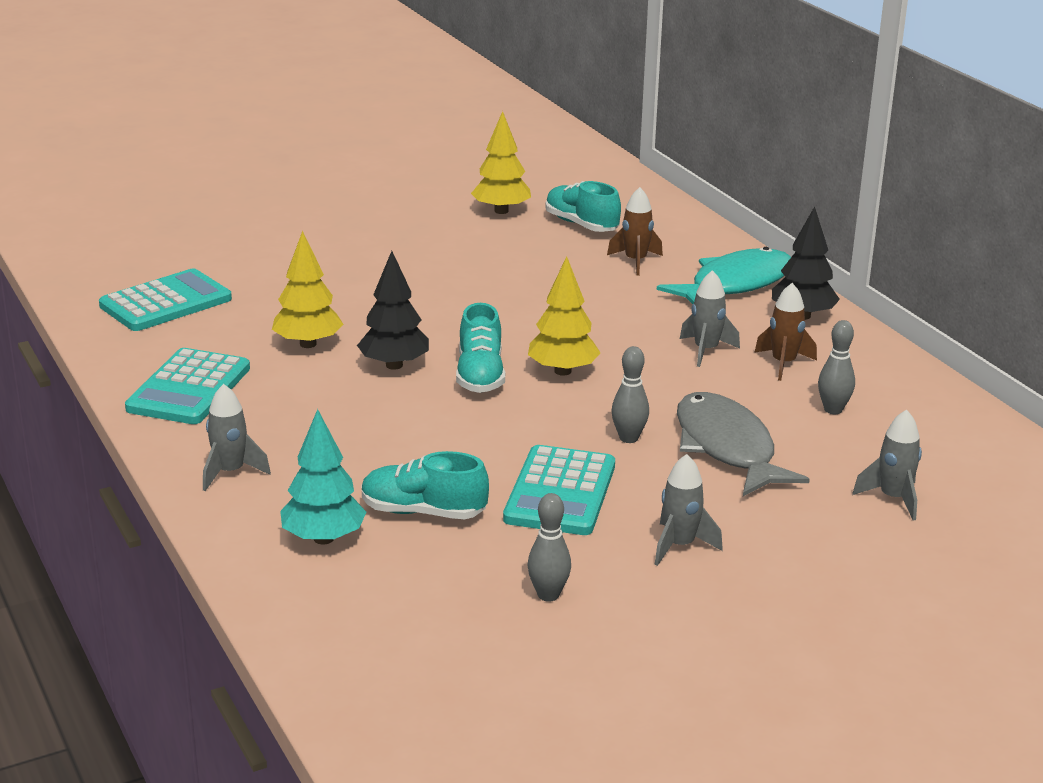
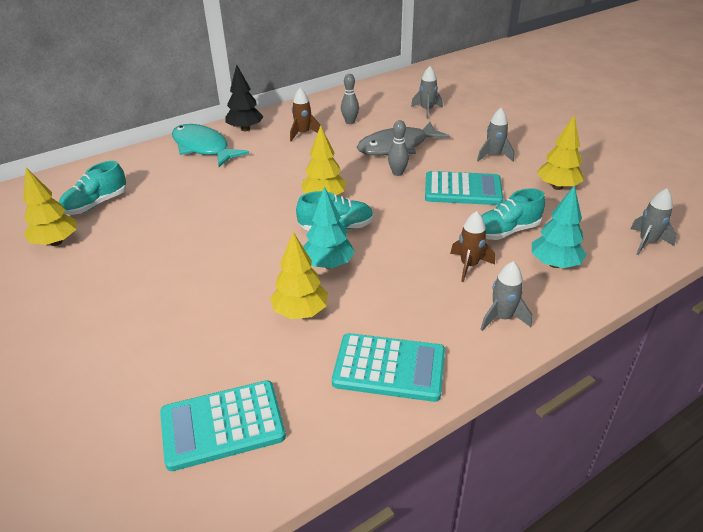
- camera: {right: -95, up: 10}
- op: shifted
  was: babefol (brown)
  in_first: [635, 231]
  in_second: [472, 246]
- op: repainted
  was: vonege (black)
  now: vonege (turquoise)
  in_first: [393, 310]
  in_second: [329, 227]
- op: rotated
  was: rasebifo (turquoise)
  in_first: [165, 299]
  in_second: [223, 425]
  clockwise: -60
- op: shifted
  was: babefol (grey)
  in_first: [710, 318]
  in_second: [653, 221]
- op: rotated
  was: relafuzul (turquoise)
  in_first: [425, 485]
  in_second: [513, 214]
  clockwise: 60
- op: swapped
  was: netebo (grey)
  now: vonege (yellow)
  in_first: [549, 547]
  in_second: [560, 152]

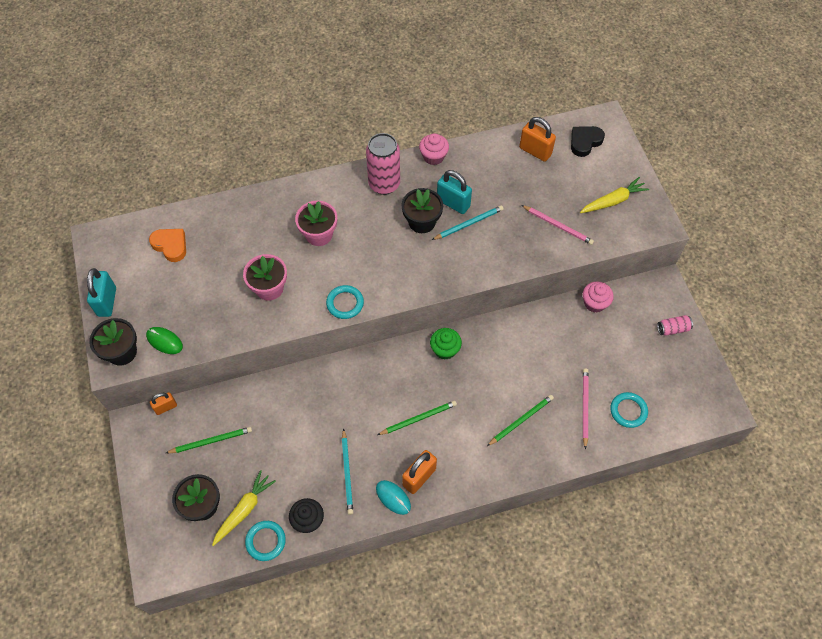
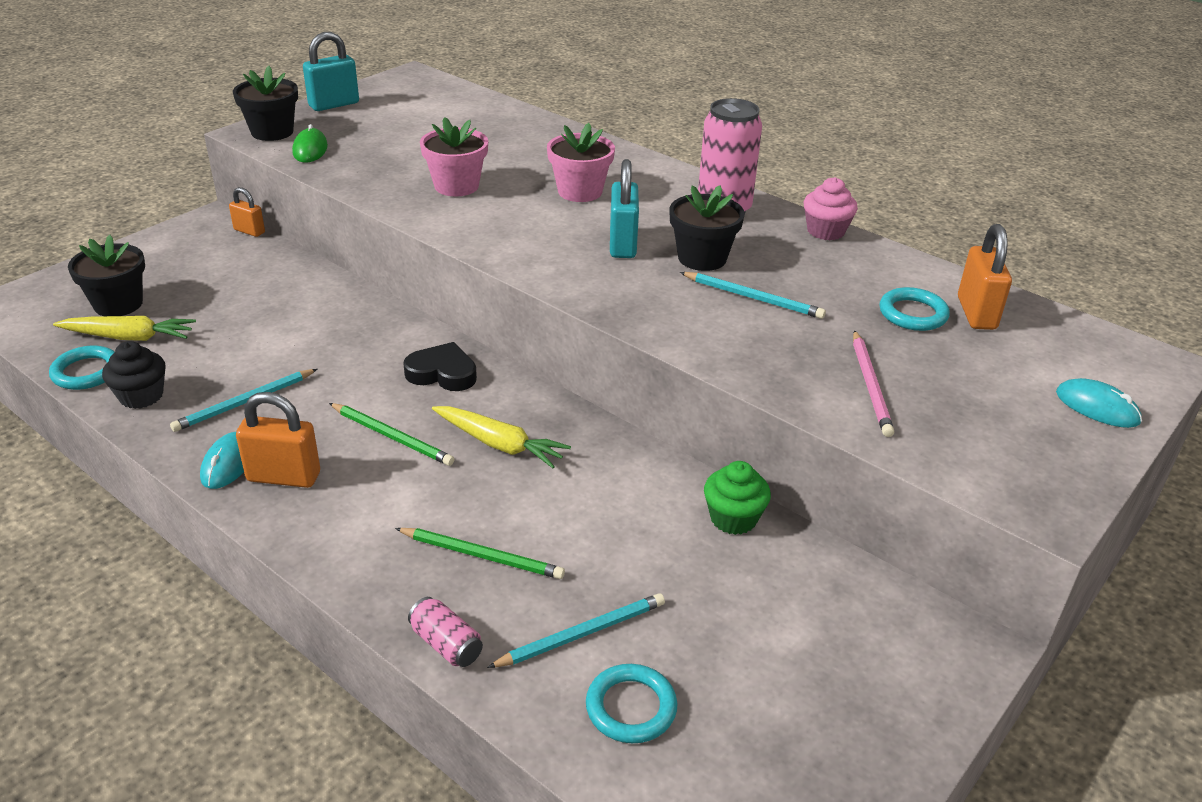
- camera: {right: 55, up: -25}
- op: shifted
  was: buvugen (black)
  in_first: [588, 141]
  in_second: [440, 366]
- op: shifted
  was: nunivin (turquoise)
  in_first: [454, 192]
  in_second: [624, 208]
- op: shifted
  was: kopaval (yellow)
  in_first: [614, 195]
  in_second: [501, 437]
- op: gone
  was: buvugen (orange)
  in_first: [167, 245]
- op: gone
  was: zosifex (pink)
  in_first: [598, 297]
- op: shifted
  was: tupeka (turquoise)
  in_first: [345, 302]
  in_second: [914, 309]
- op: shifted
  was: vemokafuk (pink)
  in_first: [675, 325]
  in_second: [445, 632]
- op: shifted
  was: zosifex (green)
  in_first: [446, 344]
  in_second: [737, 498]
- op: repainted
  was: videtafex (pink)
  now: videtafex (turquoise)
  in_first: [586, 409]
  in_second: [576, 630]
- op: gone
  was: videtafex (green)
  in_first: [209, 440]
- op: new
  now: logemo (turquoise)
  in_second: [1099, 403]

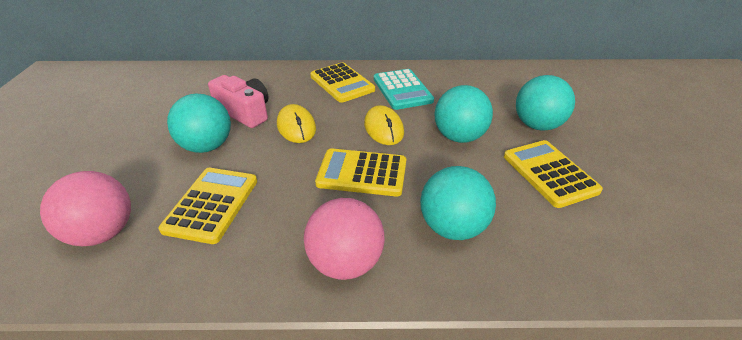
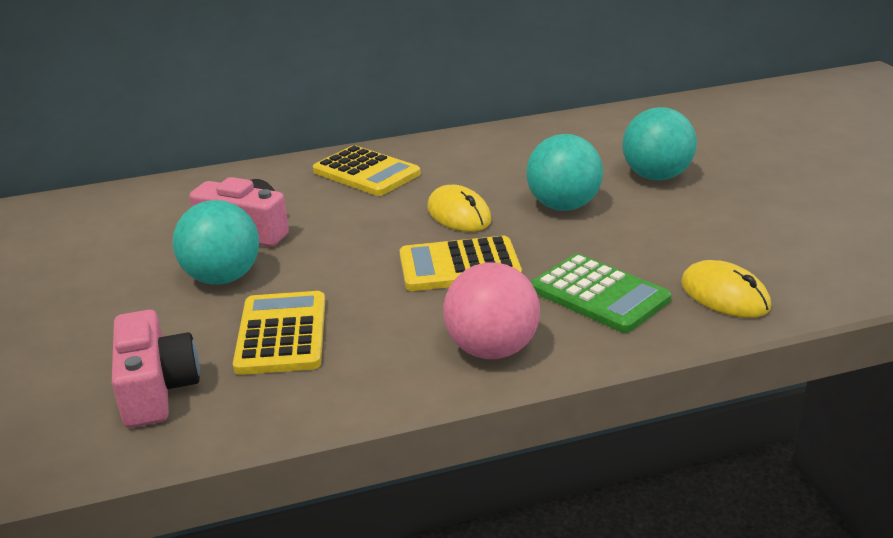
- camera: {right: -15, up: -10}
- op: gone
  was: rasebifo (turquoise)
  in_first: [404, 89]
- op: shifted
  was: logemo (yellow)
  in_first: [296, 123]
  in_second: [726, 289]
- op: gone
  was: rasebifo (yellow)
  in_first: [553, 174]
- op: swapped
  was: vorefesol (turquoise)
  now: rasebifo (green)
  in_first: [458, 203]
  in_second: [601, 293]
- op: swapped
  was: vorefesol (pink)
  now: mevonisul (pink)
  in_first: [85, 208]
  in_second: [156, 369]

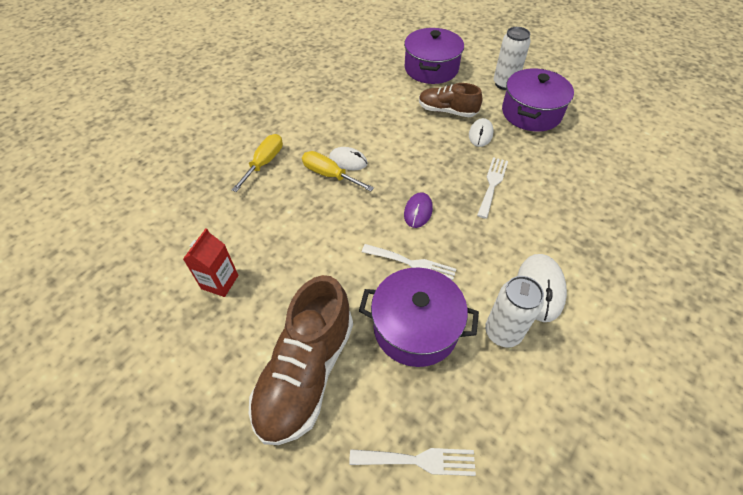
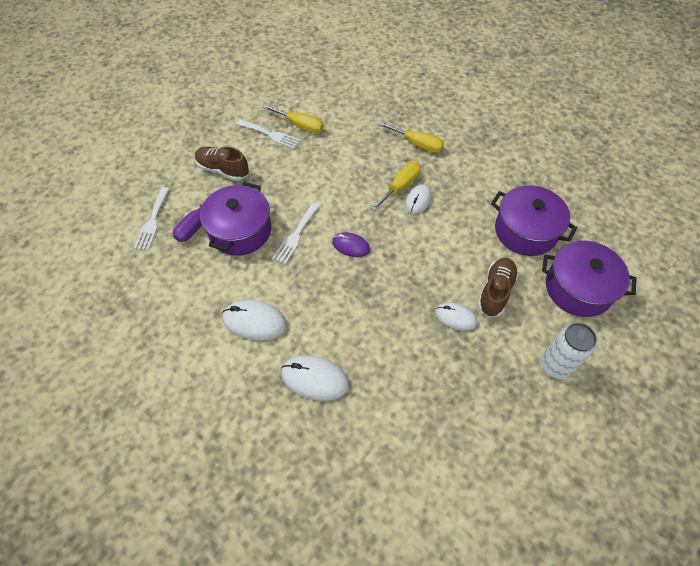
- camera: {right: 95, up: 5}
- op: shifted
  was: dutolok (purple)
  in_first: [538, 100]
  in_second: [534, 220]
- op: shifted
  was: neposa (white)
  in_first: [492, 188]
  in_second: [268, 134]
- op: swapped
  was: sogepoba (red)
  now: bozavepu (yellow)
  in_first: [210, 262]
  in_second: [293, 119]
- op: scaled
  was: relafuzul (brown)
  in_first: [301, 360]
  in_second: [222, 164]
  ratio: 0.6
- op: gone
  was: vemokafuk (white)
  in_first: [514, 311]
- op: new
  now: bozavepu (purple)
  in_second: [199, 213]
- op: new
  now: logemo (white)
  in_second: [315, 378]

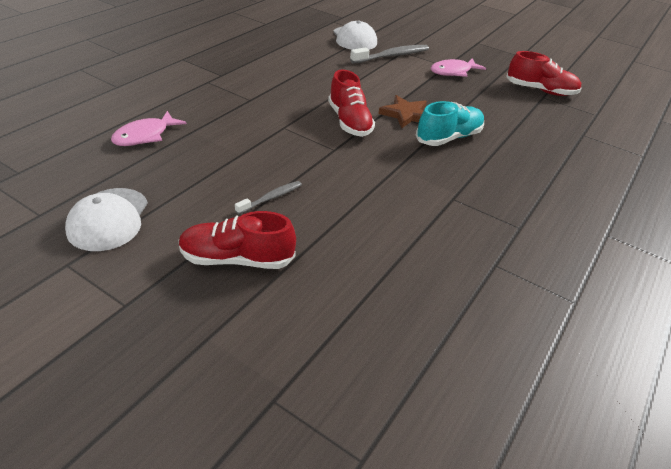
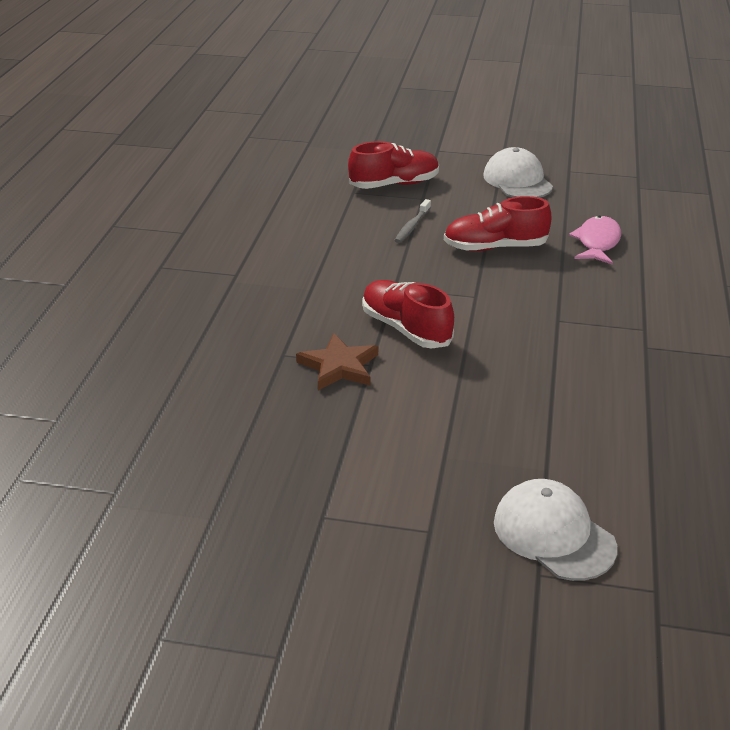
- camera: {right: 160, up: -5}
- op: gone
  was: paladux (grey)
  in_first: [389, 54]
- op: shifted
  was: relafuzul (red)
  in_first: [544, 73]
  in_second: [497, 223]
- op: gone
  was: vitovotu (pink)
  in_first: [458, 68]
- op: gone
  was: relafuzul (turquoise)
  in_first: [450, 123]

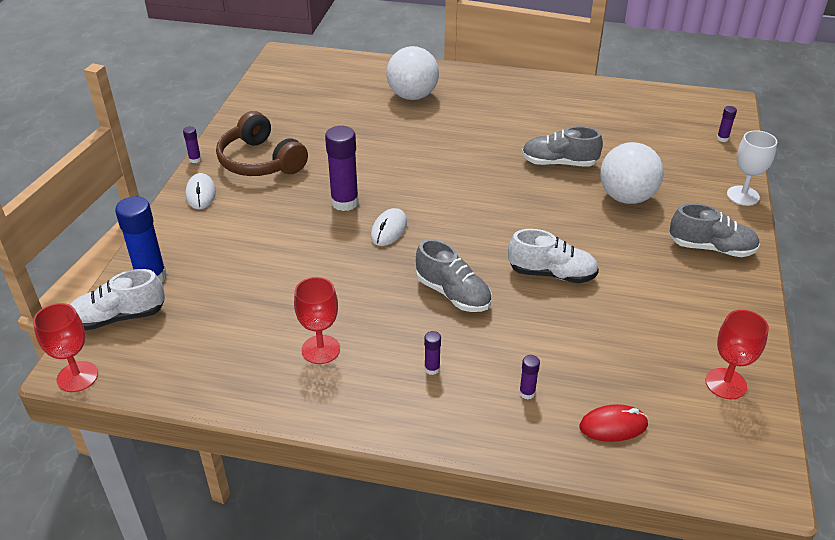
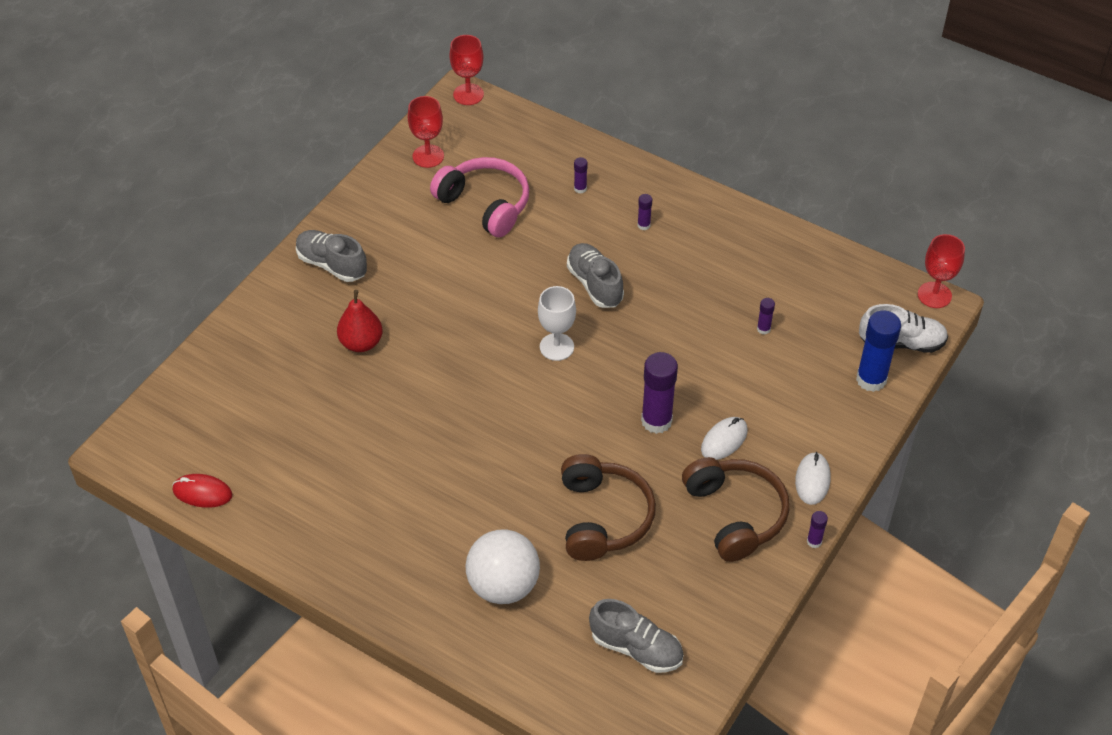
- camera: {right: -160, up: 10}
- op: shifted
  was: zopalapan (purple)
  in_first: [727, 124]
  in_second: [766, 316]
- op: shifted
  was: relafuzul (grey)
  in_first: [562, 146]
  in_second: [636, 636]
- op: shifted
  was: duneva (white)
  in_first: [752, 168]
  in_second: [557, 323]
- op: swapped
  was: vorefesol (white)
  now: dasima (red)
  in_first: [632, 173]
  in_second: [360, 321]
- op: shifted
  was: logemo (white)
  in_first: [389, 227]
  in_second: [724, 438]
- op: gone
  was: relafuzul (white)
  in_first: [553, 256]
- op: shifted
  was: duneva (red)
  in_first: [317, 320]
  in_second: [467, 70]
- op: shifted
  was: logemo (red)
  in_first: [613, 423]
  in_second: [202, 491]
- op: new
  now: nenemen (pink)
  in_second: [479, 197]
- op: new
  now: nenemen (brown)
  in_second: [608, 507]

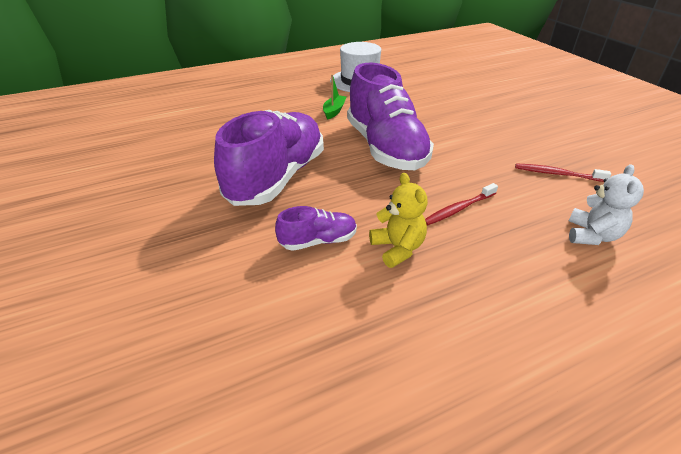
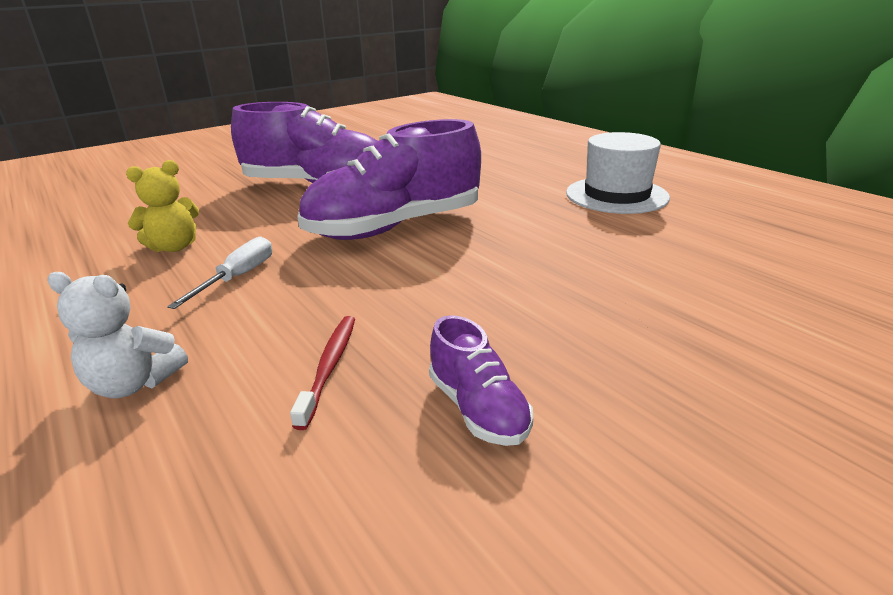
- camera: {right: 80, up: -10}
- op: gone
  was: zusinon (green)
  in_first: [335, 97]
- op: swapped
  was: paladux (red)
  now: bozavepu (white)
  in_first: [461, 204]
  in_second: [219, 273]
- op: shifted
  was: relafuzul (purple)
  in_first: [316, 228]
  in_second: [481, 380]

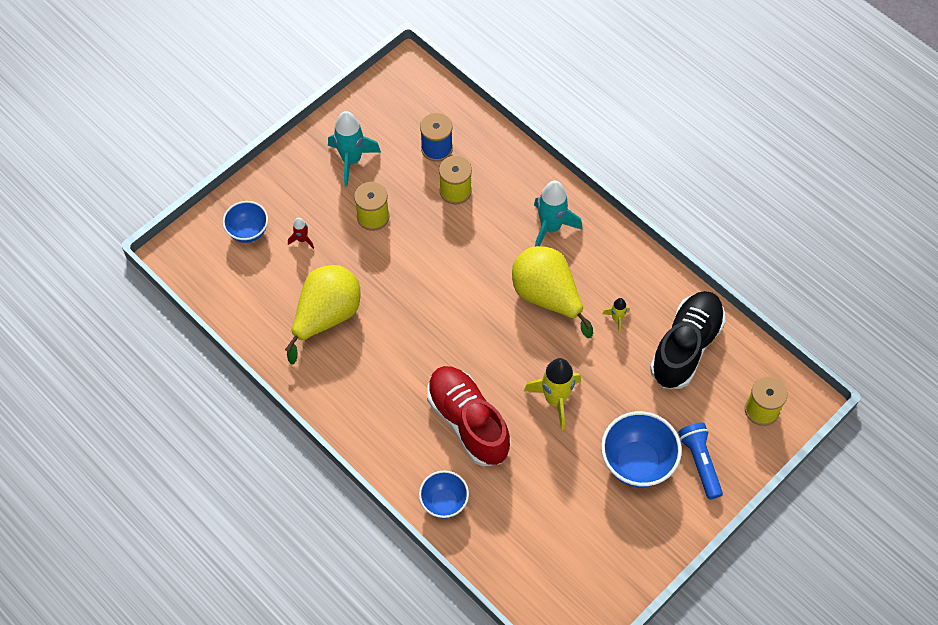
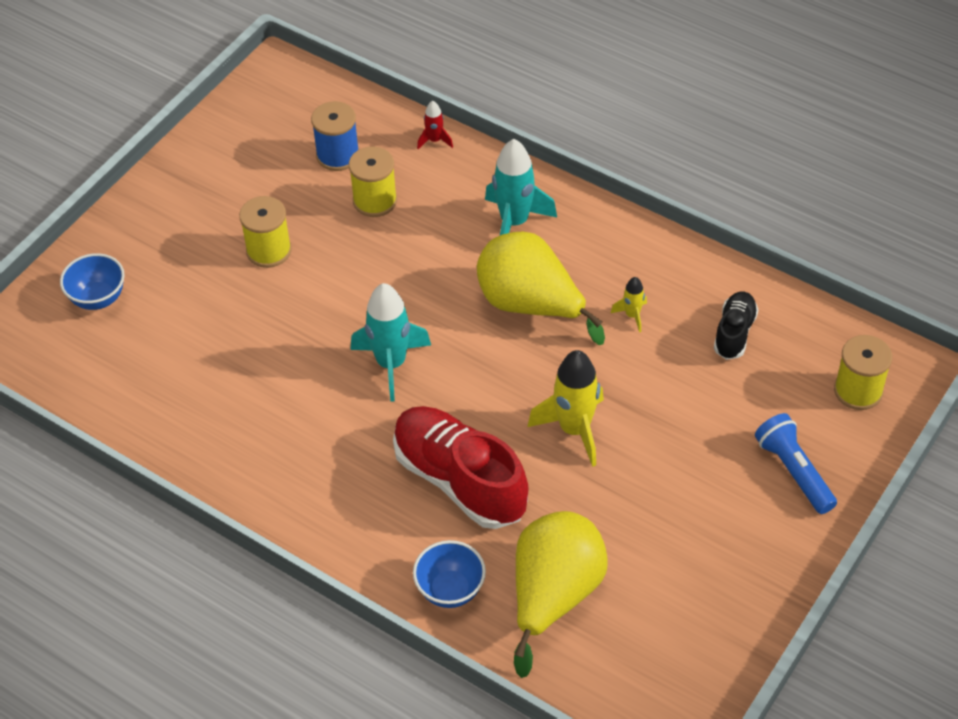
- camera: {right: -10, up: -10}
- op: shifted
  was: babefol (turquoise)
  in_first: [354, 149]
  in_second: [391, 342]
- op: shifted
  was: babefol (red)
  in_first: [301, 233]
  in_second: [435, 125]
- op: shifted
  was: dasima (yellow)
  in_first: [323, 314]
  in_second: [561, 594]
- op: scaled
  was: relafuzul (black)
  in_first: [687, 340]
  in_second: [736, 325]
  ratio: 0.52
- op: gone
  was: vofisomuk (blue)
  in_first: [641, 449]

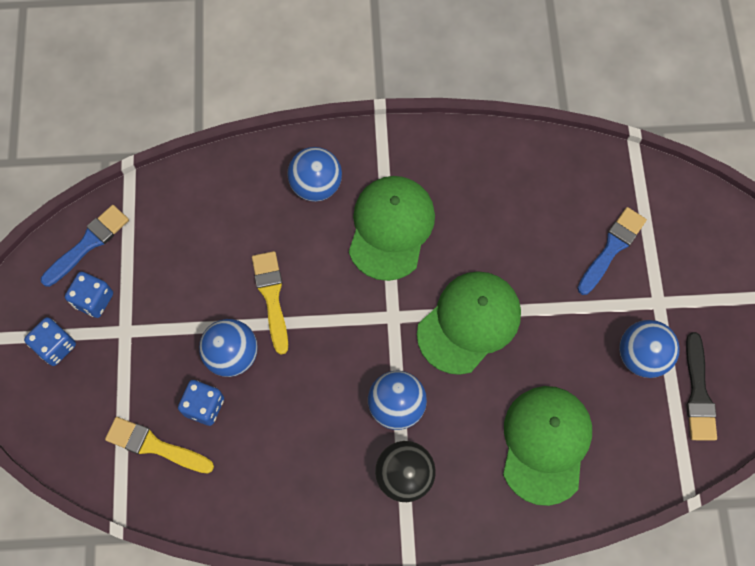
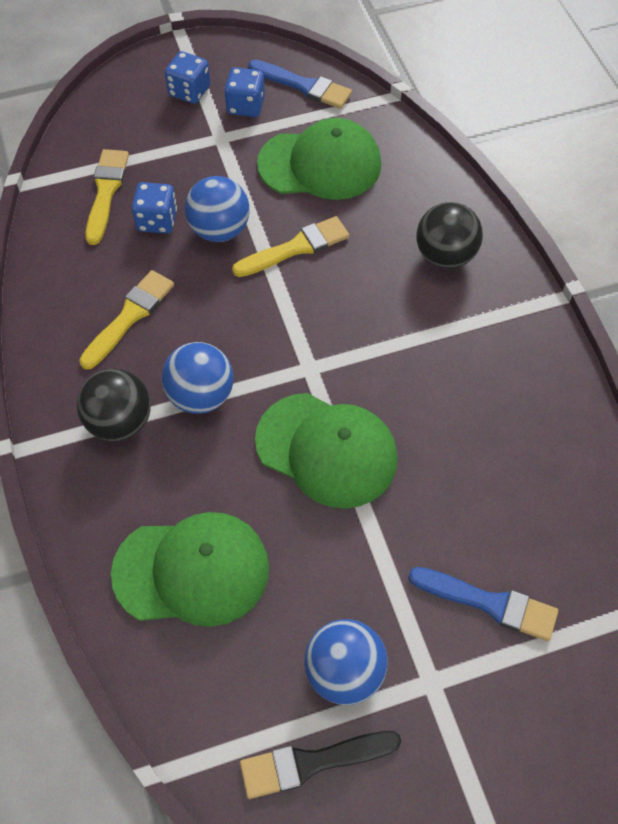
- camera: {right: 75, up: -10}
- op: repainted
  was: vorefesol (blue)
  now: vorefesol (black)
  in_first: [314, 174]
  in_second: [449, 235]
- op: shifted
  was: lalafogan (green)
  in_first: [392, 228]
  in_second: [319, 159]
- op: new
  now: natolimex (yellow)
  in_second: [126, 319]

